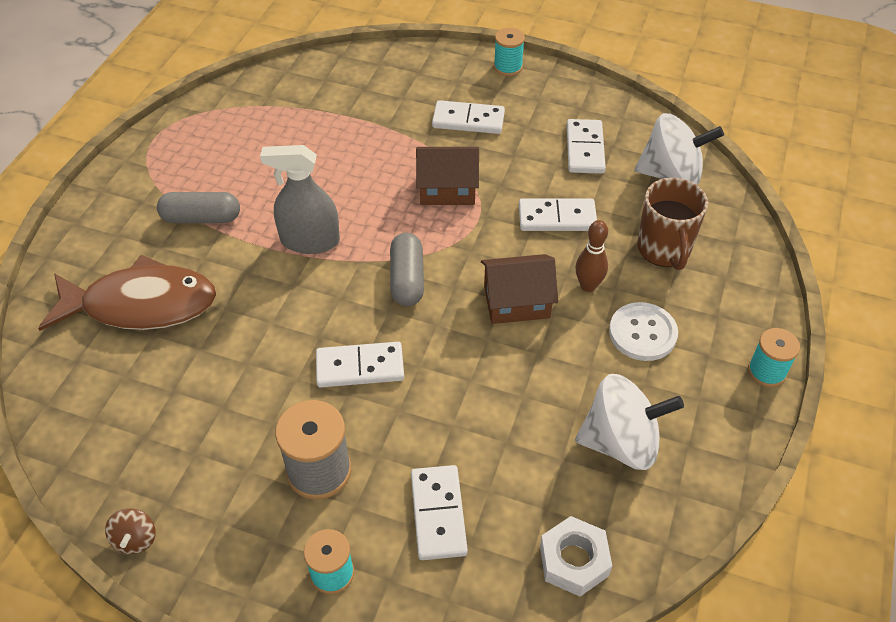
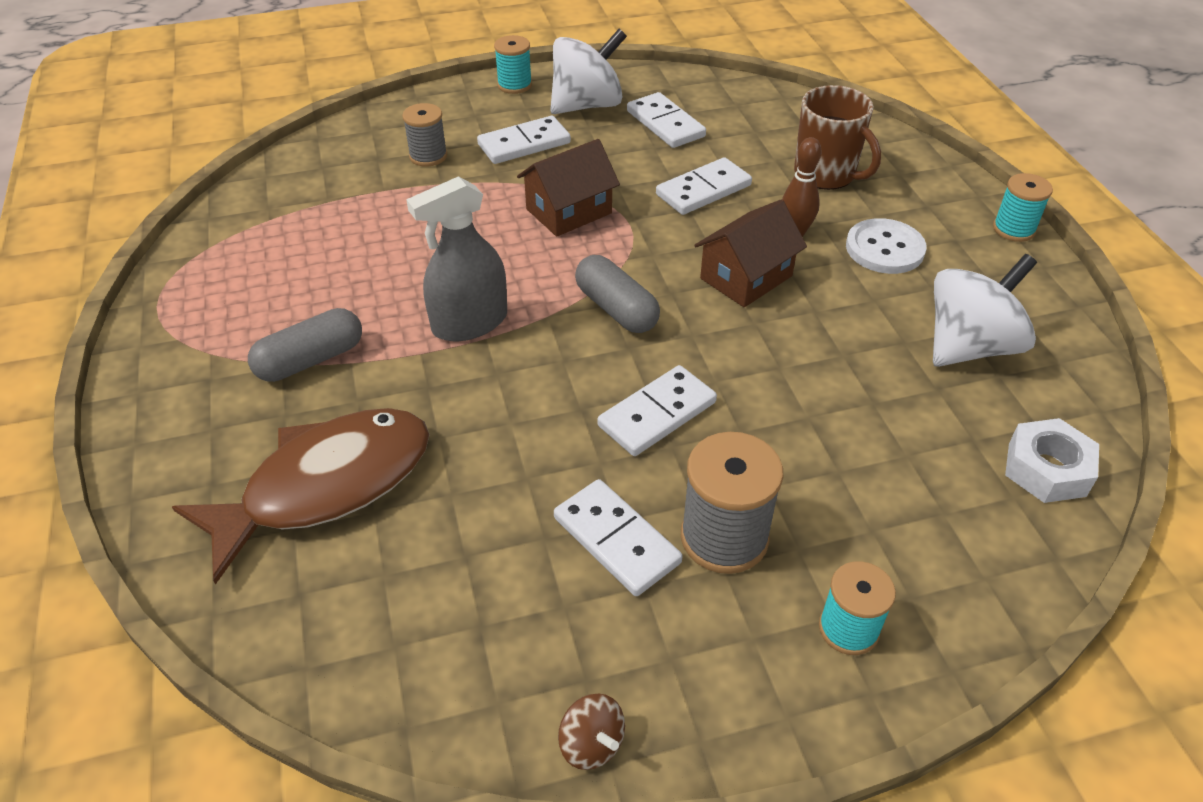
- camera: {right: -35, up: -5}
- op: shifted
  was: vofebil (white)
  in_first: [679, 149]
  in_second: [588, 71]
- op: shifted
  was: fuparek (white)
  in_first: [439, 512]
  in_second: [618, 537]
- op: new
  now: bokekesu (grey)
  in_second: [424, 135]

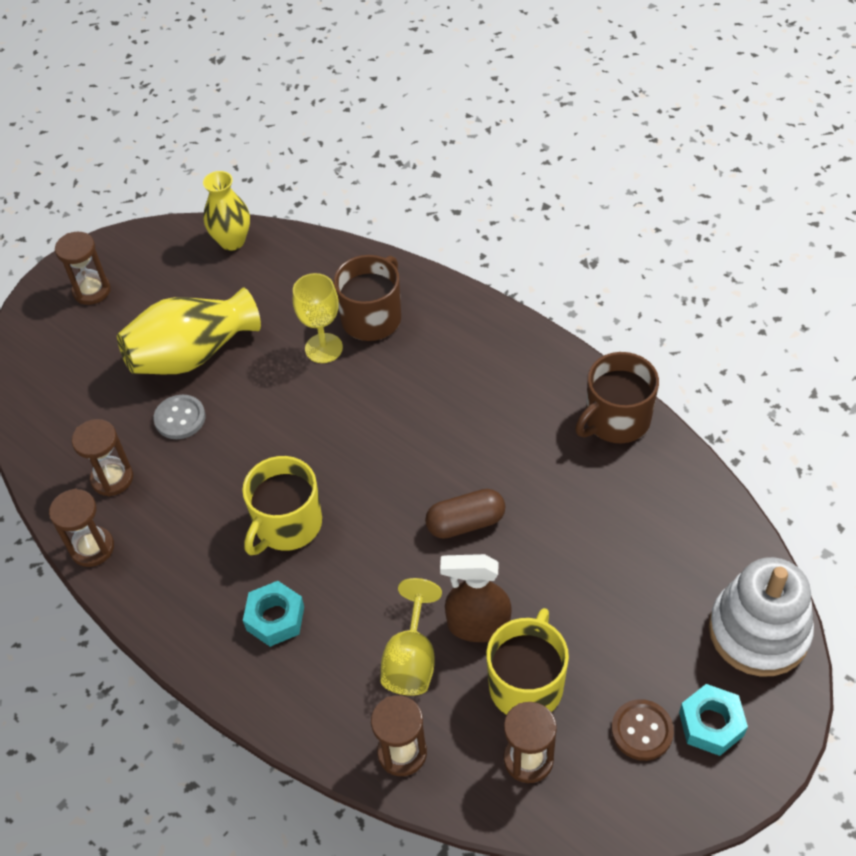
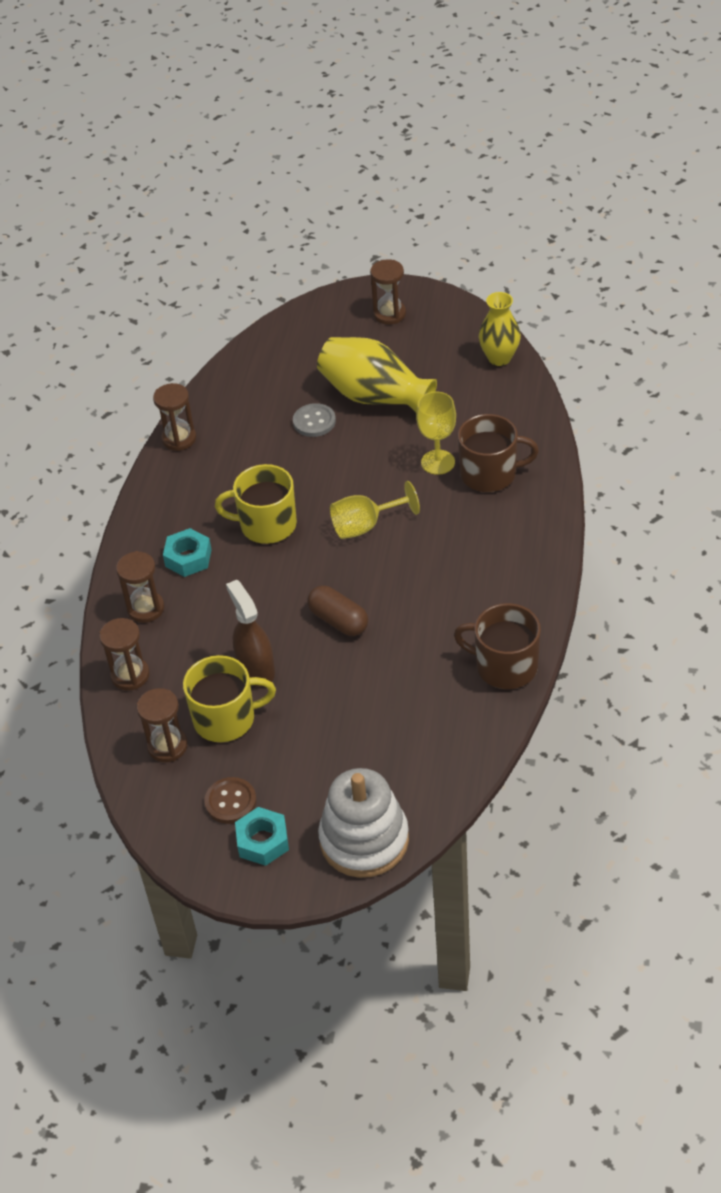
- camera: {right: 60, up: -5}
- op: shifted
  was: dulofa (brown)
  in_first: [102, 458]
  in_second: [140, 587]
- op: shifted
  was: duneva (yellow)
  in_first: [411, 637]
  in_second: [375, 510]

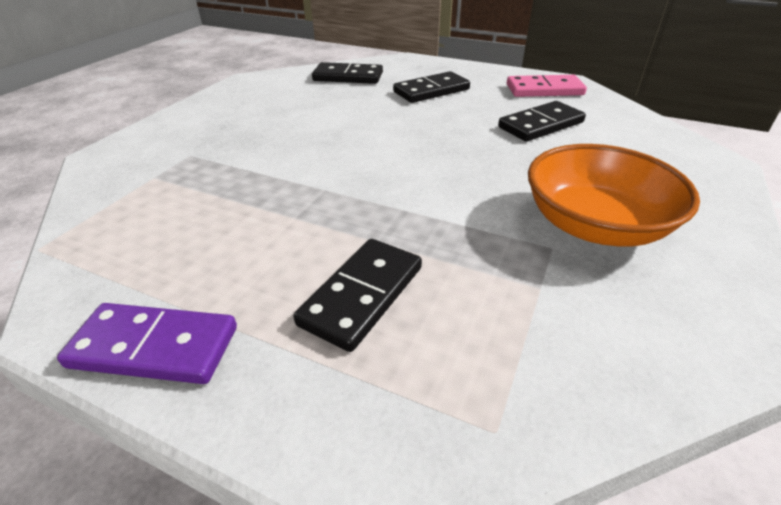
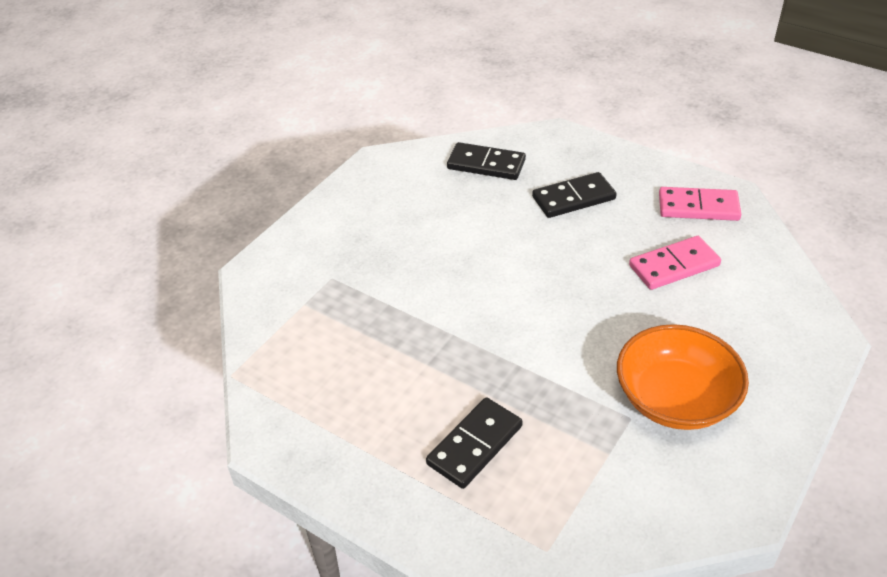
- camera: {right: 10, up: 5}
- op: repainted
  was: fuparek (black)
  now: fuparek (pink)
  in_first: [542, 121]
  in_second: [675, 263]
- op: gone
  was: fuparek (purple)
  in_first: [147, 343]

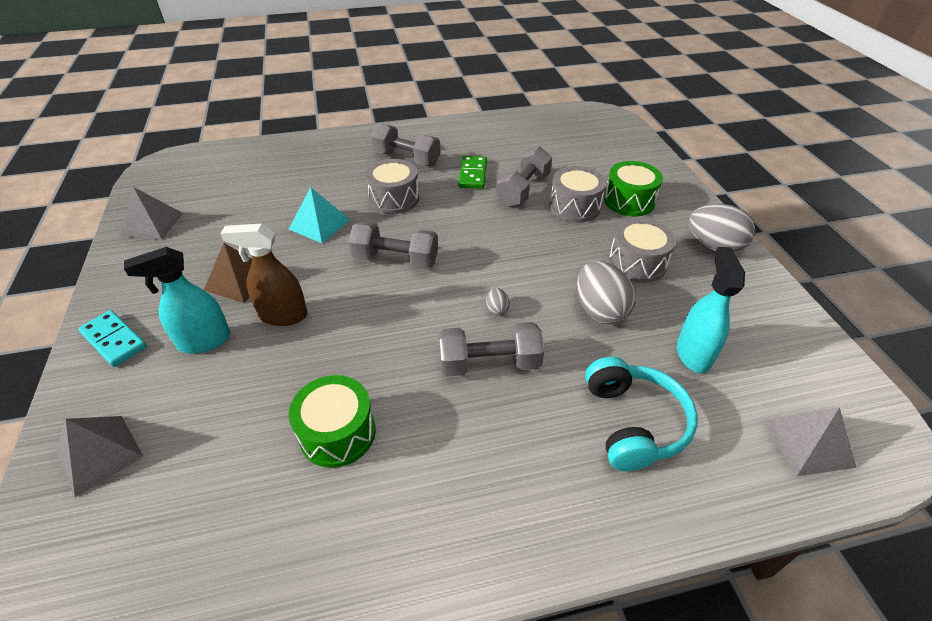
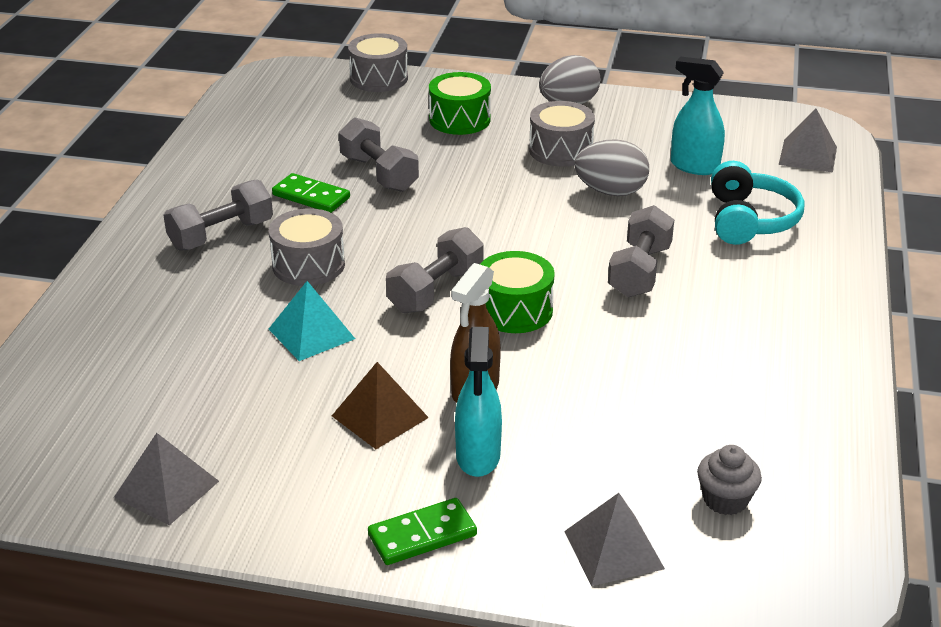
- camera: {right: -65, up: -10}
- op: shifted
  was: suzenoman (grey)
  in_first: [577, 194]
  in_second: [378, 62]
- op: gone
  was: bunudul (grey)
  in_first: [498, 302]
- op: repainted
  was: fuparek (turquoise)
  now: fuparek (green)
  in_first: [112, 338]
  in_second: [422, 531]
- op: rotated
  was: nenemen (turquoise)
  in_first: [641, 414]
  in_second: [757, 203]
  clockwise: 75
- op: shifted
  was: suzenoman (green)
  in_first: [332, 421]
  in_second: [517, 292]
- op: new
  now: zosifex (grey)
  in_second: [729, 480]

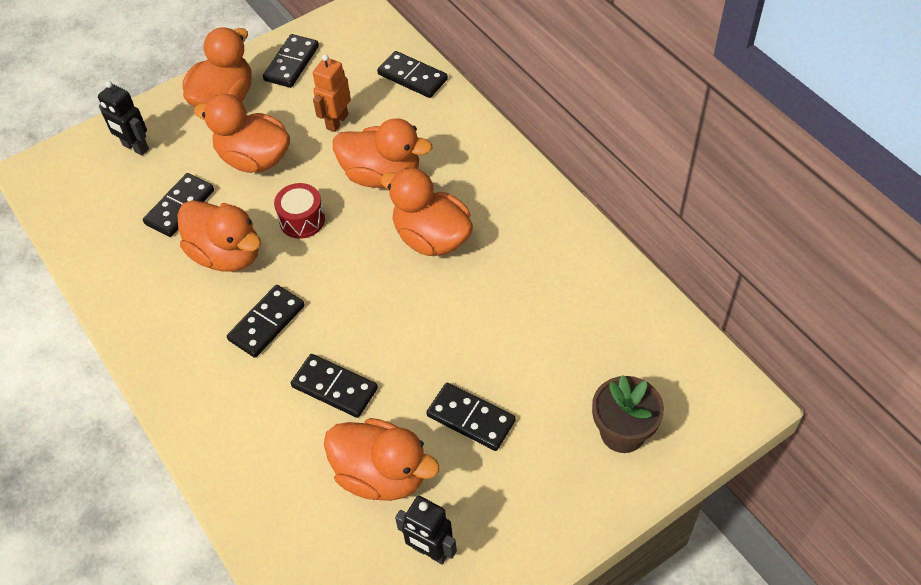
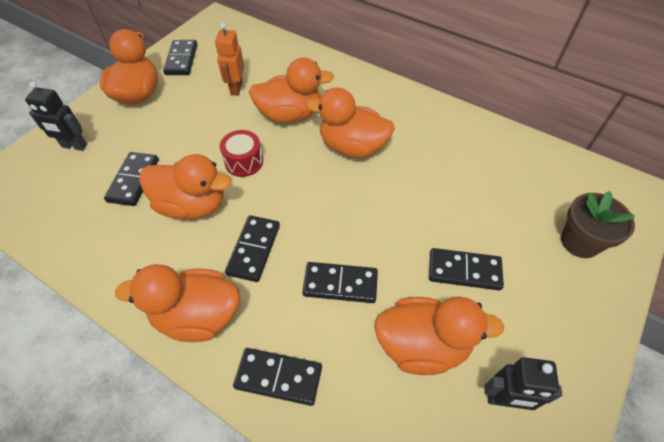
- camera: {right: -25, up: 0}
- op: shifted
  was: fuparek (black)
  in_first: [412, 74]
  in_second: [277, 377]
- op: shifted
  was: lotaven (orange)
  in_first: [242, 133]
  in_second: [177, 303]

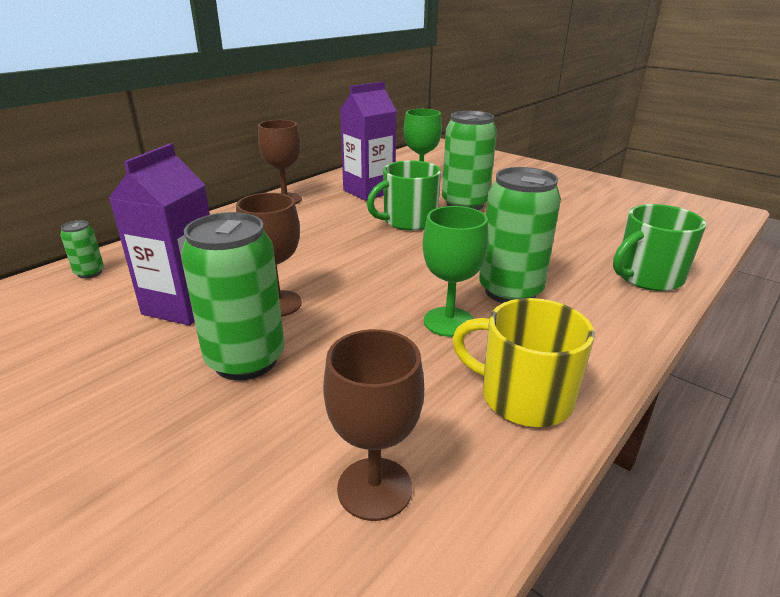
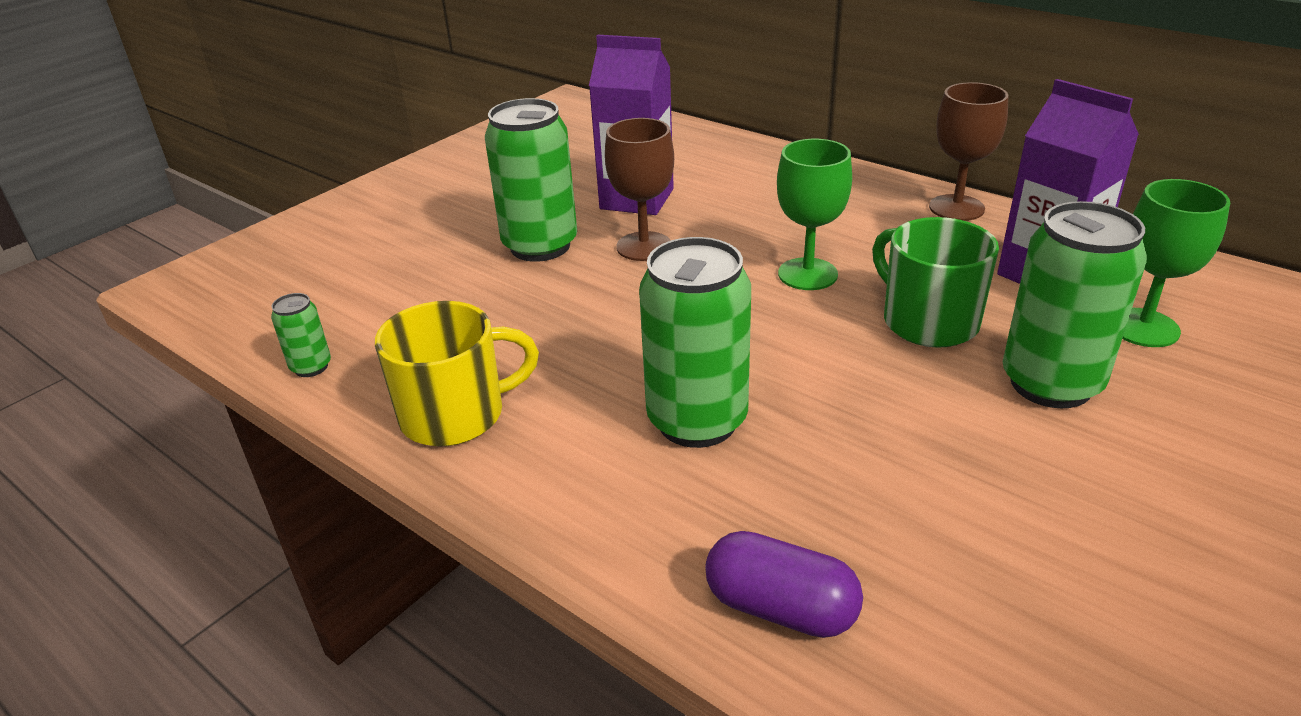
- camera: {right: 90, up: 5}
- op: swapped
  was: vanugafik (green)
  now: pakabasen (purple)
  in_first: [659, 247]
  in_second: [784, 584]
- op: shifted
  was: duneva (green)
  in_first: [456, 271]
  in_second: [814, 214]
- op: shifted
  was: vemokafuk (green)
  in_first: [82, 249]
  in_second: [301, 335]
- op: rotated
  was: vanugafik (yellow)
  in_first: [523, 362]
  in_second: [457, 374]
  clockwise: 45
- op: gone
  was: duneva (brown)
  in_first: [373, 425]

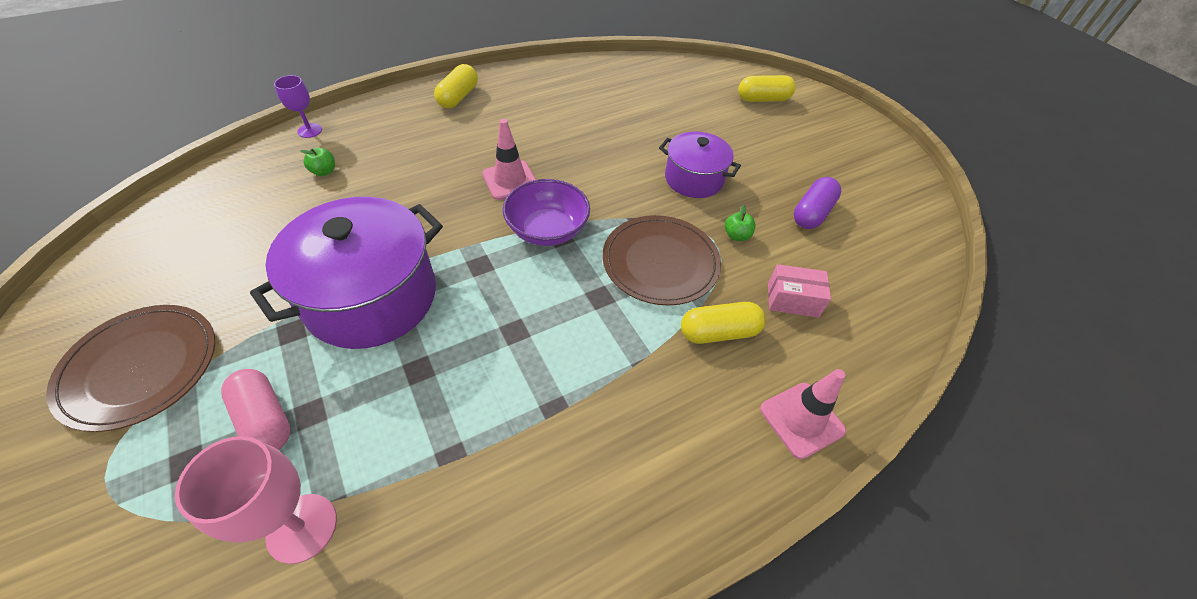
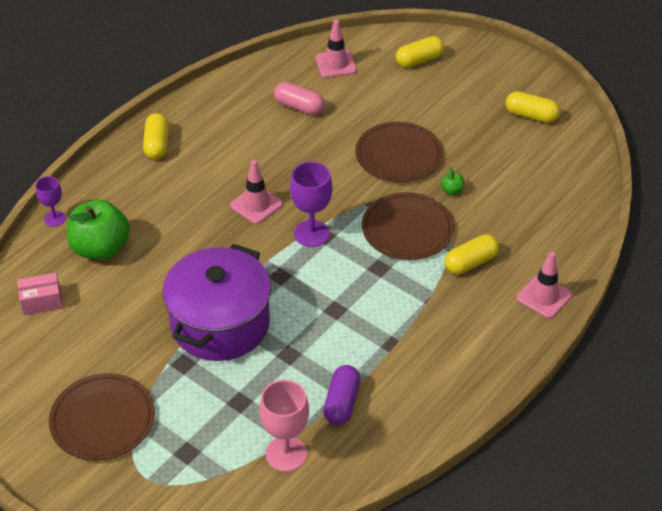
- camera: {right: -20, up: -5}
- op: swapped
  was: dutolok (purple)
  now: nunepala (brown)
  in_first: [700, 164]
  in_second: [399, 152]
- op: scaled
  was: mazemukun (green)
  in_first: [317, 162]
  in_second: [98, 229]
  ratio: 2.49
- op: shifted
  was: pakabasen (purple)
  in_first: [817, 203]
  in_second: [341, 395]
- op: swapped
  was: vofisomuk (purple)
  now: duneva (purple)
  in_first: [546, 212]
  in_second: [311, 204]
- op: shifted
  was: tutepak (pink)
  in_first: [799, 291]
  in_second: [40, 294]
- op: shifted
  was: pakabasen (pink)
  in_first: [256, 409]
  in_second: [299, 98]
- op: new
  now: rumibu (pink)
  in_second: [336, 49]
- op: new
  now: pakabasen (yellow)
  in_second: [533, 107]

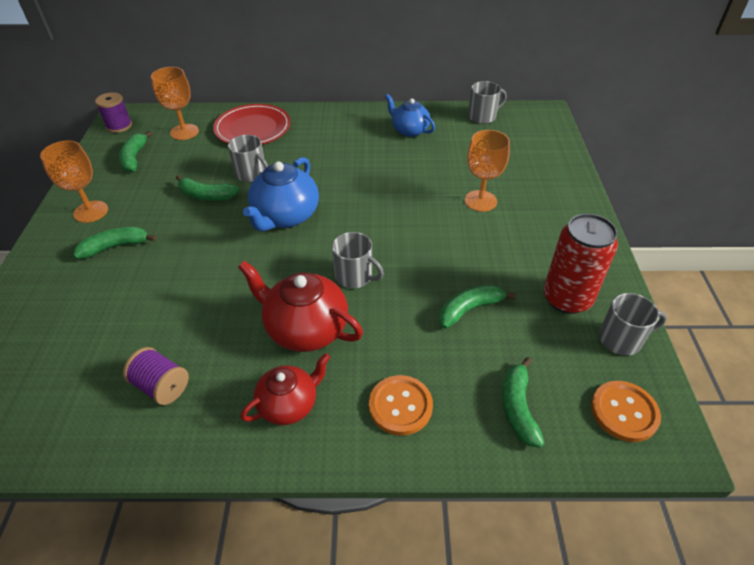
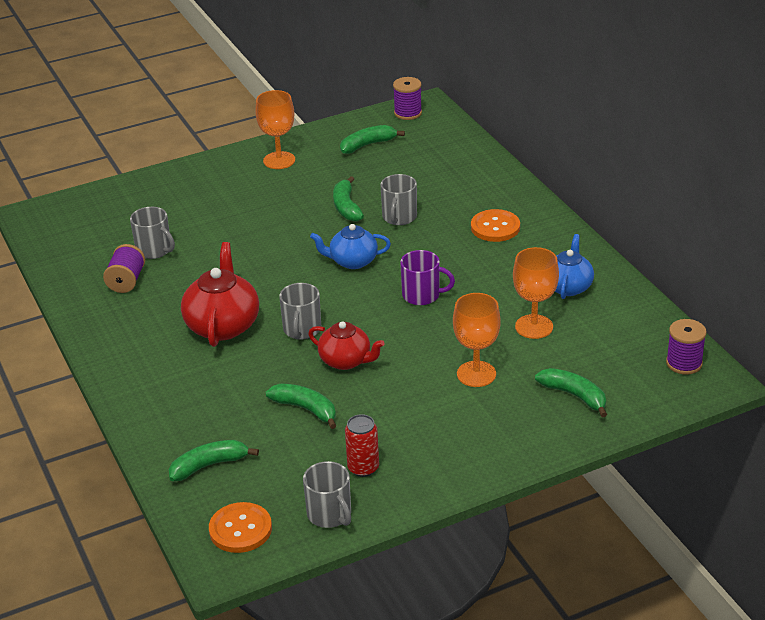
- camera: {right: 65, up: -10}
- op: shifted
  was: duneva (orange)
  in_first: [175, 103]
  in_second: [536, 293]
- op: shifted
  was: vanugafik (grey)
  in_first: [487, 102]
  in_second: [152, 233]
- op: gone
  was: nunepala (red)
  in_first: [252, 124]
- op: scaled
  was: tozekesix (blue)
  in_first: [281, 194]
  in_second: [350, 246]
  ratio: 0.65
- op: scaled
  was: vemokafuk (red)
  in_first: [580, 264]
  in_second: [362, 445]
  ratio: 0.58
- op: shifted
  was: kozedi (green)
  in_first: [114, 243]
  in_second: [571, 392]
- op: shifted
  was: tozekesix (red)
  in_first: [285, 389]
  in_second: [346, 345]
- op: shifted
  was: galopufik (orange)
  in_first: [401, 405]
  in_second: [495, 225]
- op: new
  now: vanugafik (purple)
  in_second: [427, 277]
- op: new
  now: bokekesu (purple)
  in_second: [686, 347]

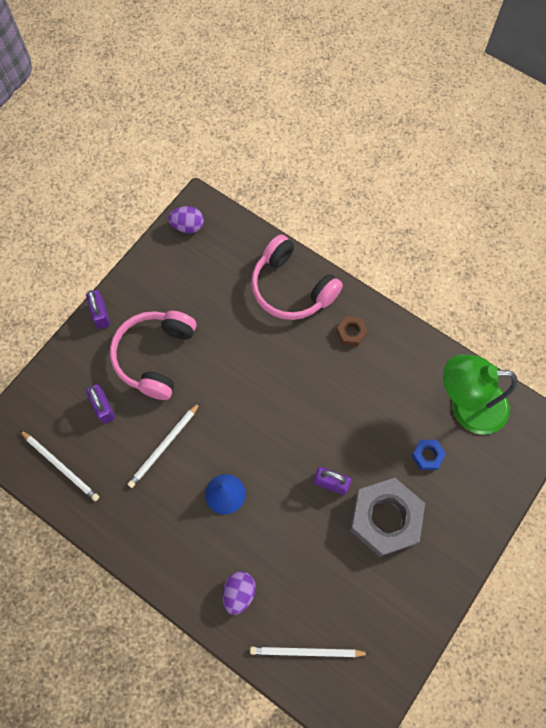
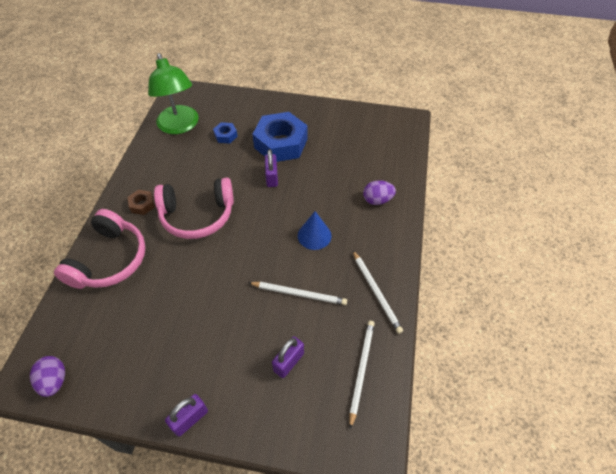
- camera: {right: -115, up: -15}
- op: shifted
  was: nenemen (pink)
  in_first: [153, 355]
  in_second: [194, 208]
- op: repainted
  was: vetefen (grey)
  now: vetefen (blue)
  in_first: [387, 517]
  in_second: [279, 137]
- op: shifted
  was: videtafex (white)
  in_first: [309, 652]
  in_second: [378, 292]

